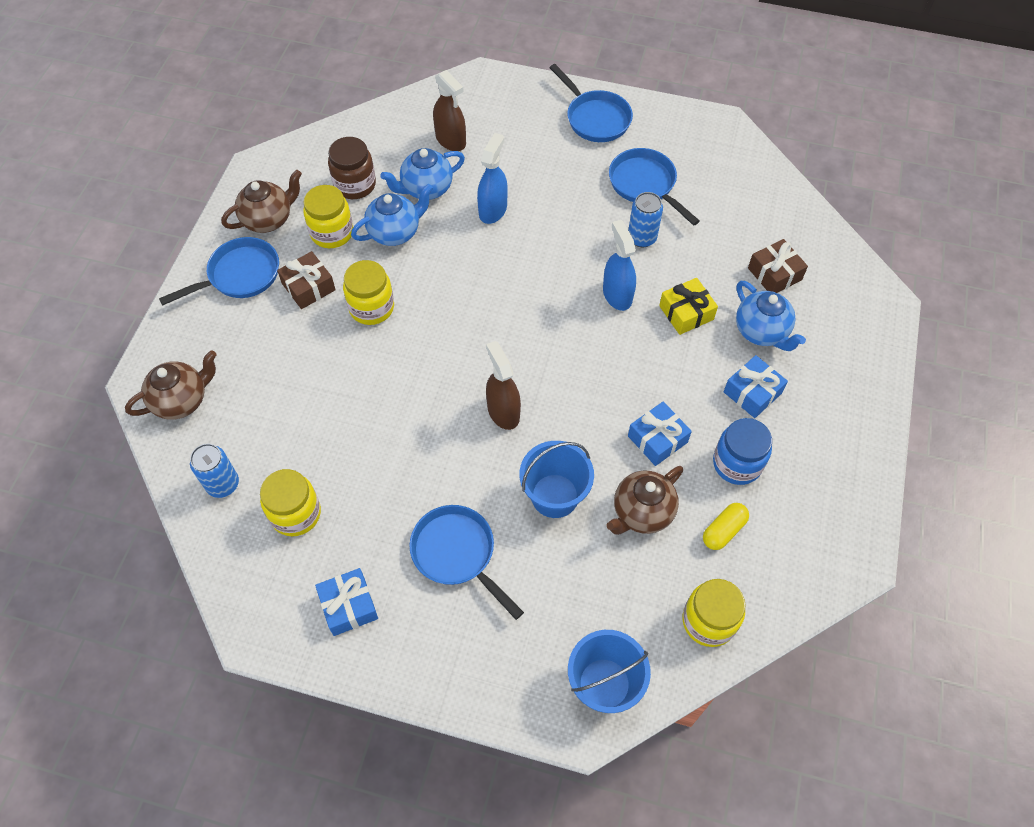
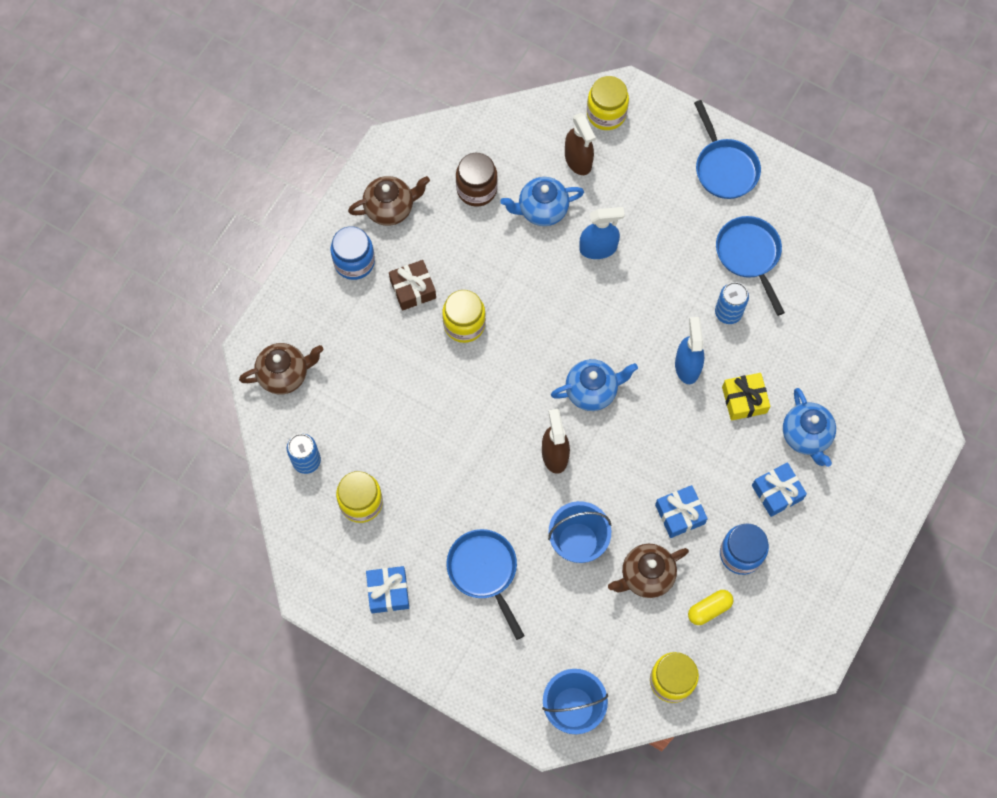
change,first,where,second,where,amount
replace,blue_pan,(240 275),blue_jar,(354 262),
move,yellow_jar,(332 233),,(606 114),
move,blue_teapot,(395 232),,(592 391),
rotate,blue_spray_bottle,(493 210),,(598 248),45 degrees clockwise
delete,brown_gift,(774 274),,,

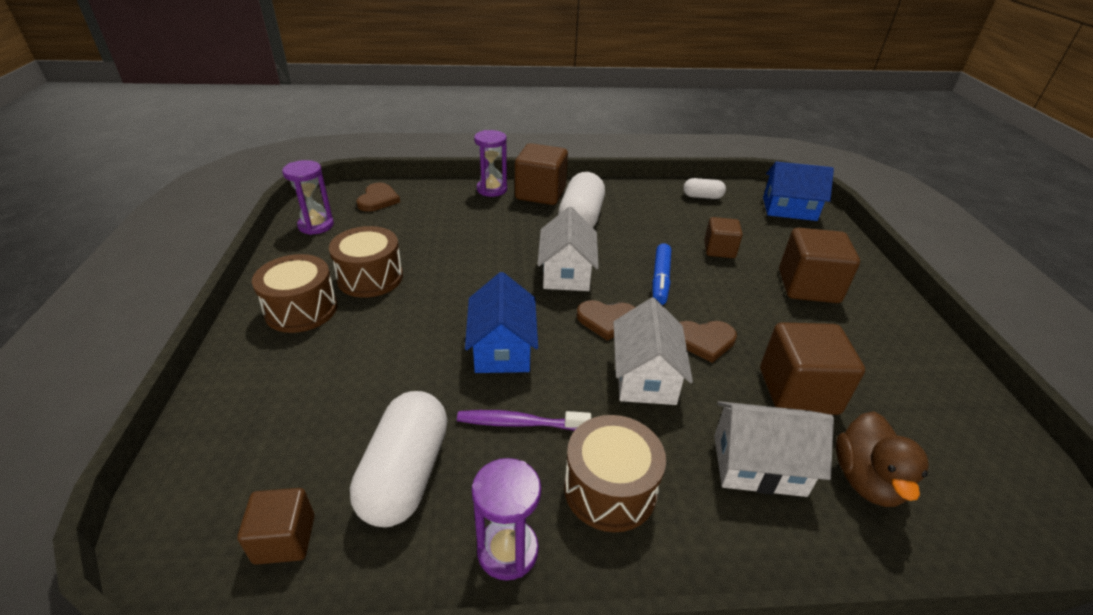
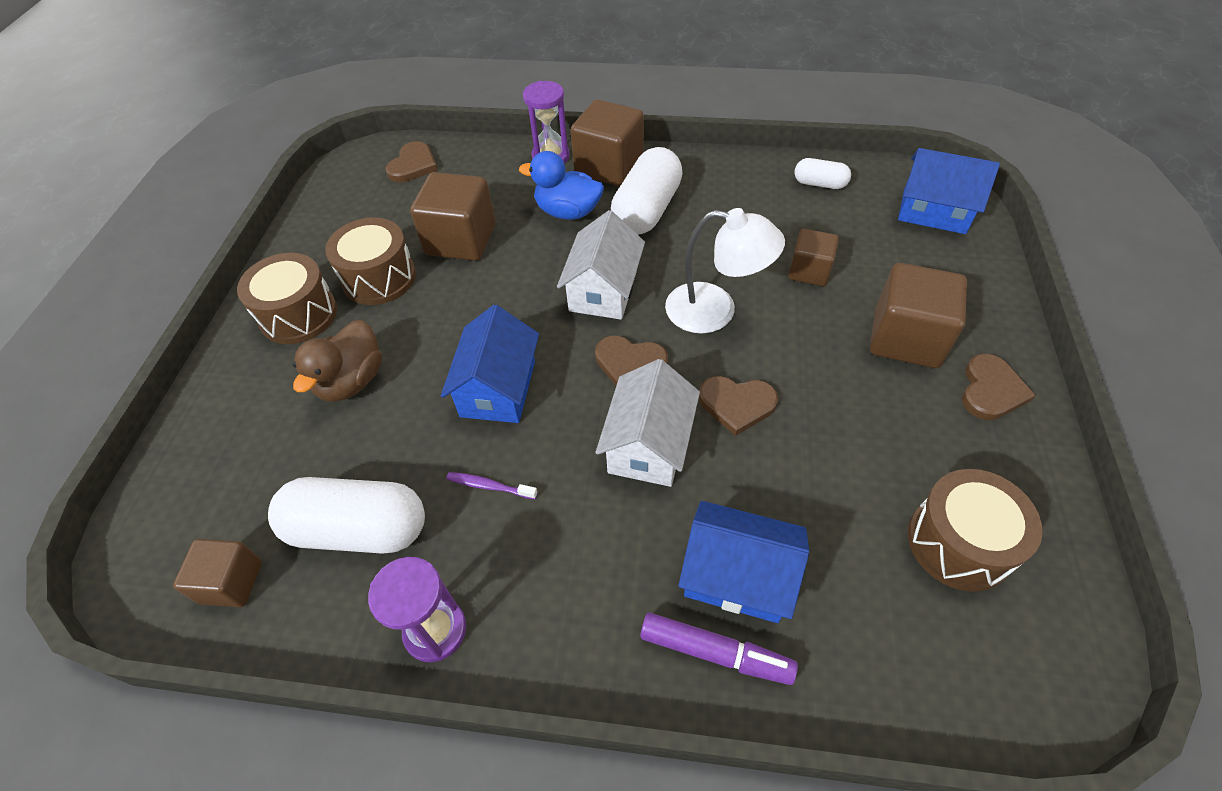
change,first,where,second,where,amount
delete,purple_hourglass,(316 225),,,
rotate,white_capsule,(406 474),,(359 529),75 degrees clockwise
resize,purple_toothbrush,(519 423),,(489 486),x0.65
move,brown_drum,(610 489),,(959 543),
replace,blue_marker,(660 280),white_lamp,(715 311),
recolor,white_house,(758 465),blue_house,(737 575),
move,brown_cube,(798 391),,(461 240),
move,brown_duck,(866 480),,(351 381),
insert,,,blue_duck,(568 212),
insert,,,purple_marker,(715 652),
insert,,,brown_heart,(991 390),

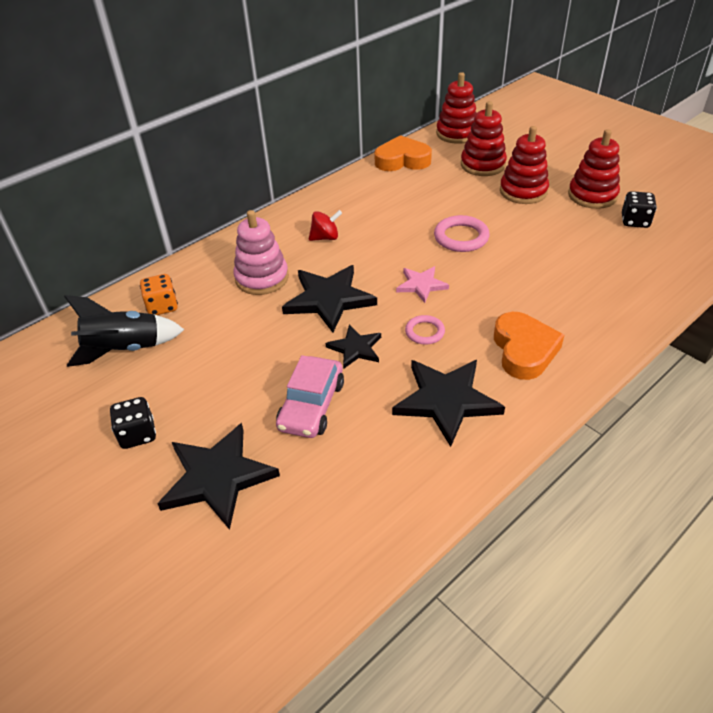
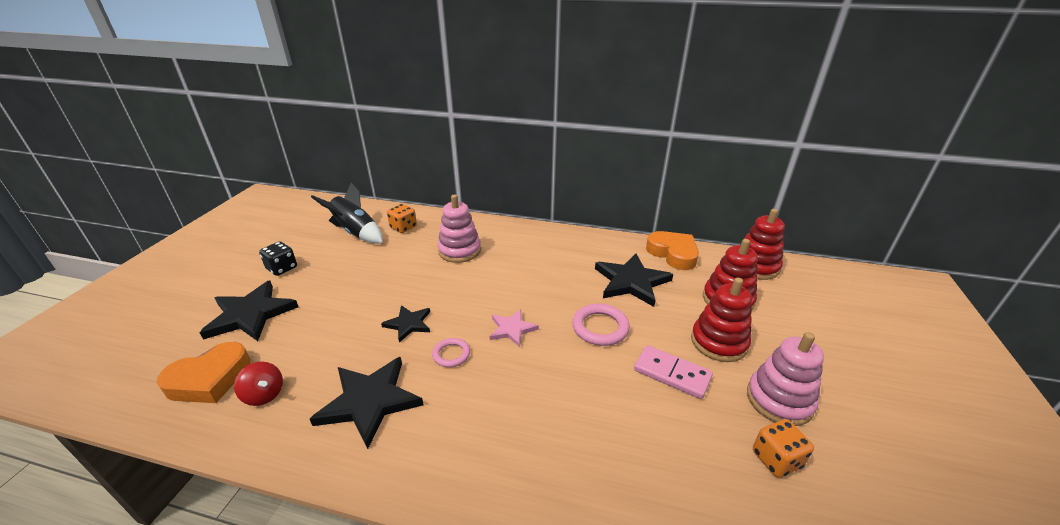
change,first,where,second,where,amount
delete,pink_car,(311 406),,,
move,black_star,(329 299),,(631 282),
move,red_spinning_top,(325 237),,(264 394),
move,orange_heart,(524 350),,(209 379),
recolor,red_stacking_toy,(592 195),pink_stacking_toy,(779 400),
recolor,black_dice,(635 221),orange_dice,(776 459),
insert,,,pink_domino,(672 374),

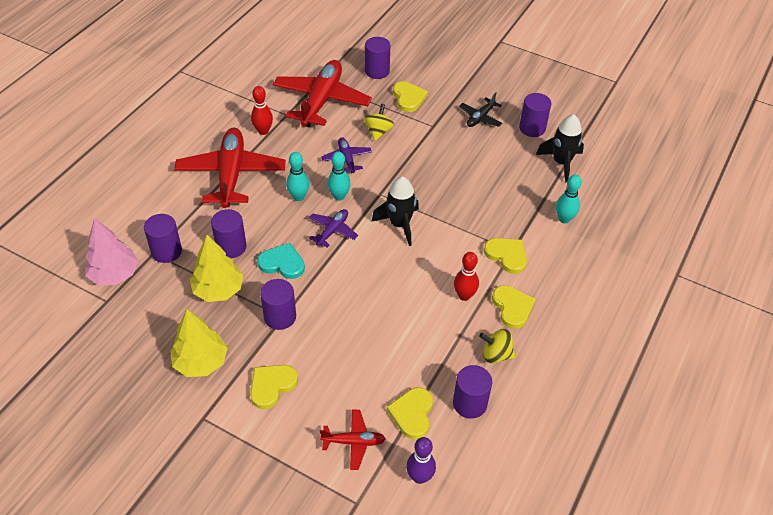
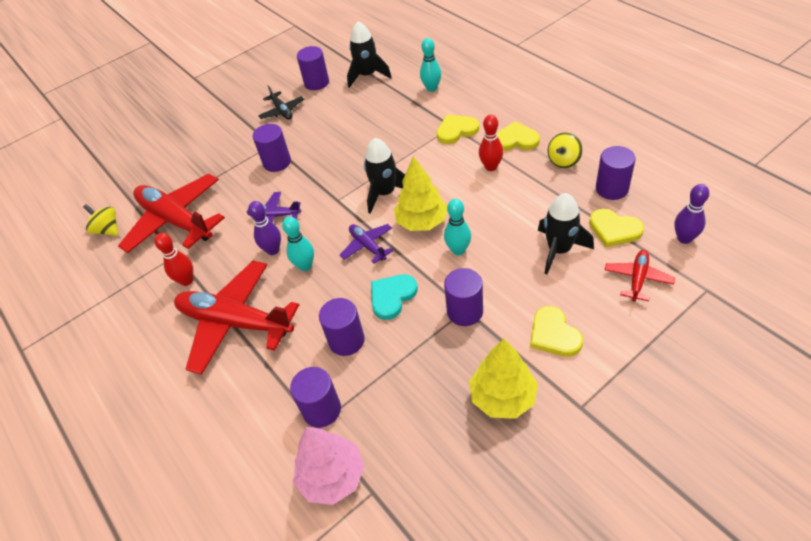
change,first,where,second,where,amount
move,yellow_tree,(218 290),,(421 222),
move,turquoise_bowling_pin,(339 196),,(458 250),
move,yellow_spinning_top,(378 132),,(108 230),
move,purple_cylinder,(377 71),,(277 162),
delete,yellow_heart,(408 98),,,
insert,,,purple_bowling_pin,(273 250),
insert,,,black_rocket,(559 250),

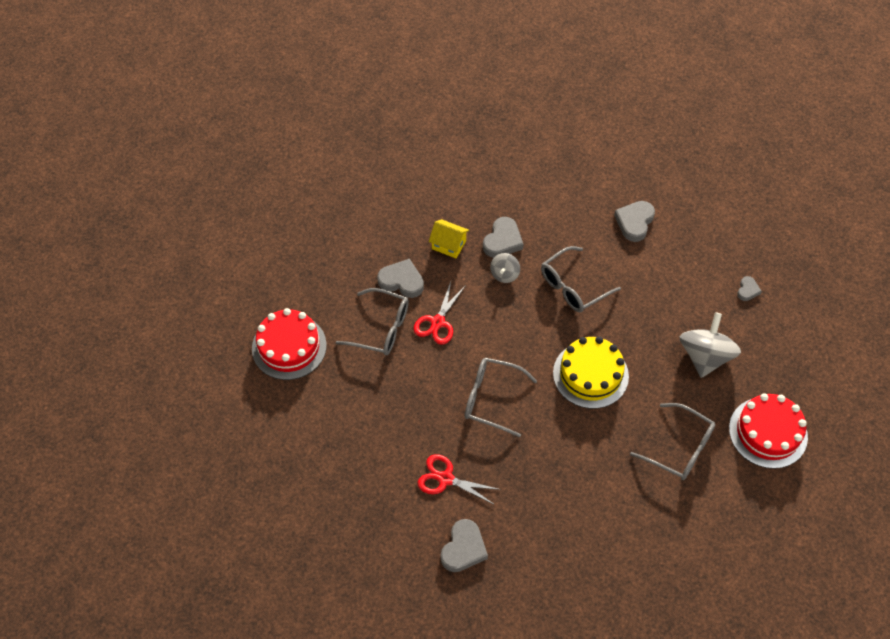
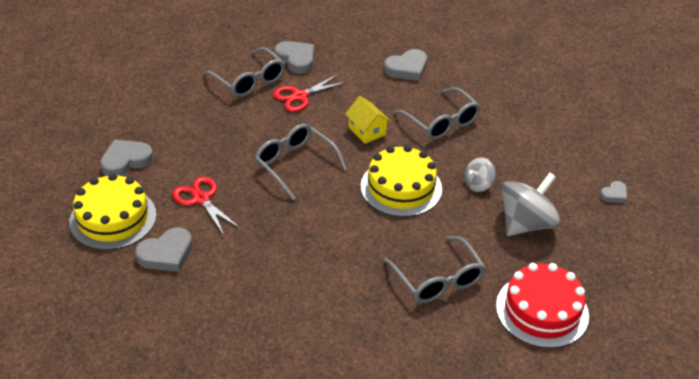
change,first,where,second,where,amount
delete,red_cake,(289 347),,,
move,yellow_house,(448 245),,(367 131),
move,grey_spinning_top,(504 274),,(478 184),
rotate,grey_glasses,(573 287),,(441 122),120 degrees counterclockwise
move,grey_heart,(634 222),,(126 161),
insert,,,yellow_cake,(113 218),

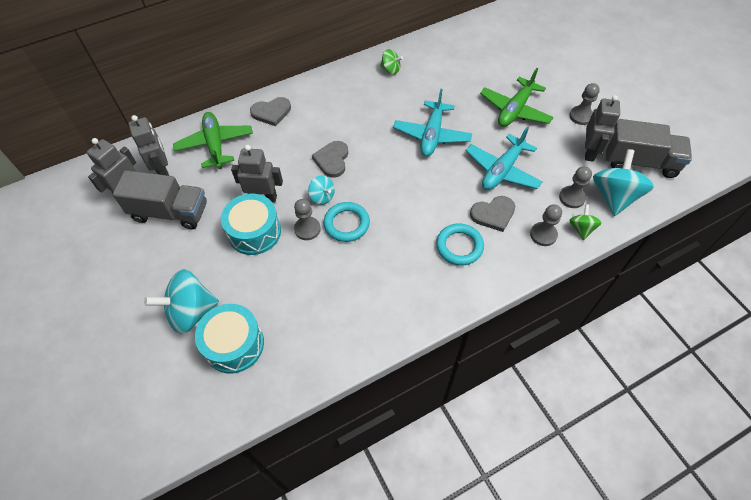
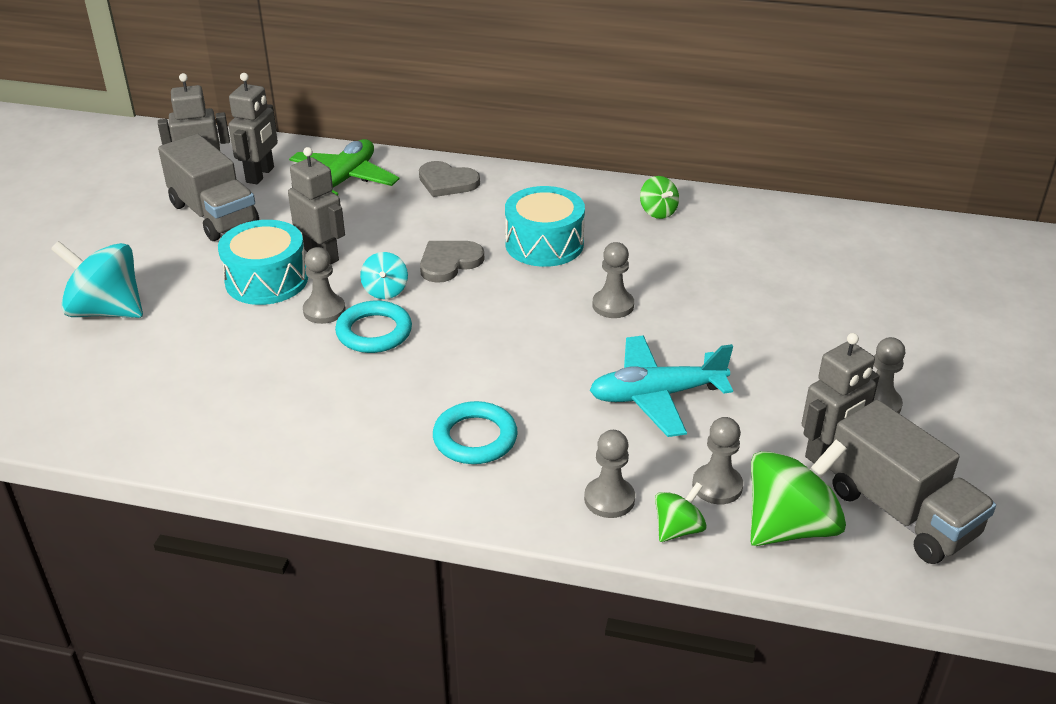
change,first,where,second,where,amount
move,turquoise_drum,(234 344),,(544 244),
replace,turquoise_plane,(432 135),grey_pawn,(613 305),
delete,grey_heart,(493 214),,,
delete,green_plane,(515 110),,,
recolor,turquoise_spinning_top,(614 196),green_spinning_top,(790 526),

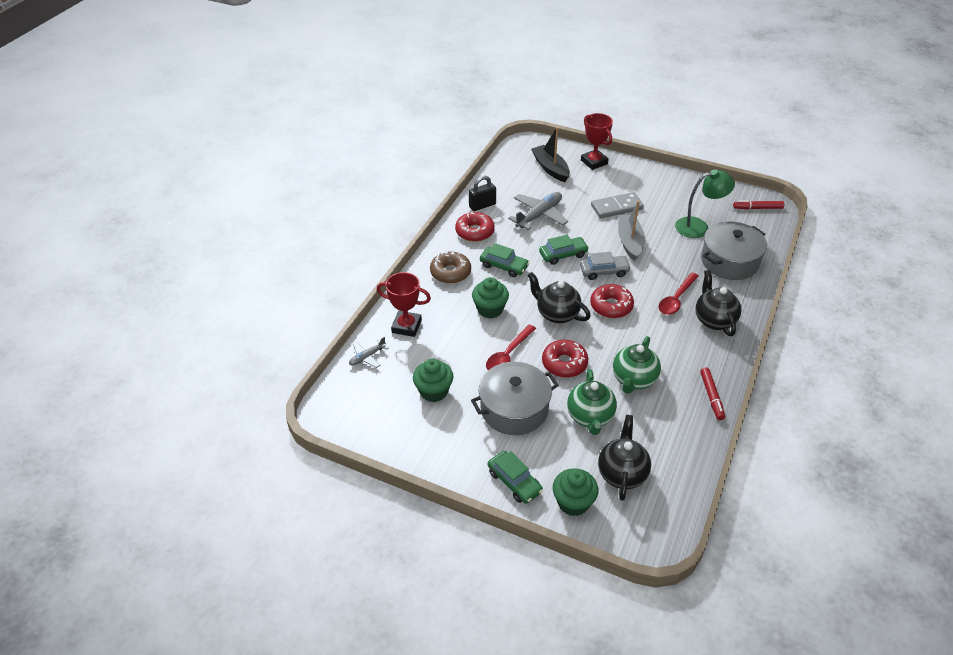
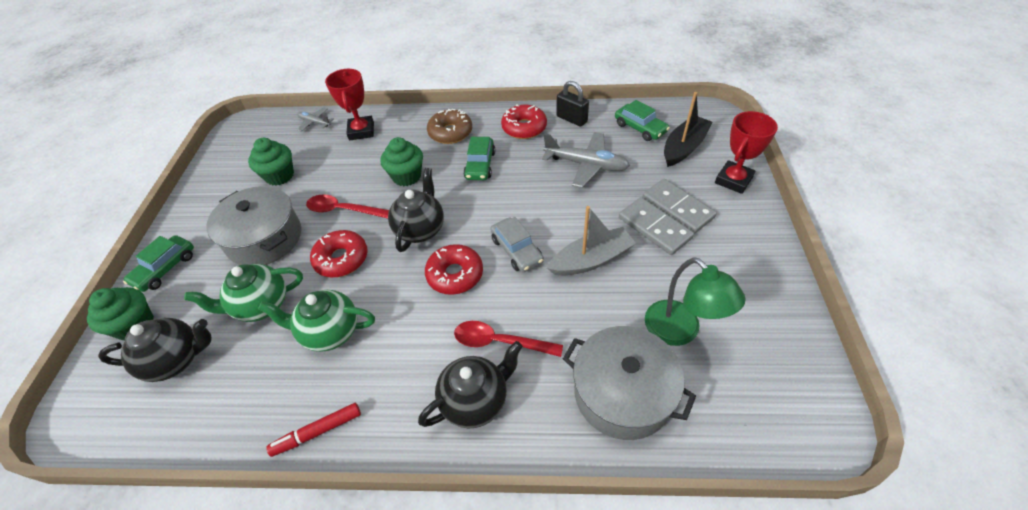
change,first,where,second,where,amount
move,green_car,(563 255),,(640 128),
delete,red_marker,(757 208),,,
insert,,,grey_domino,(677 208),

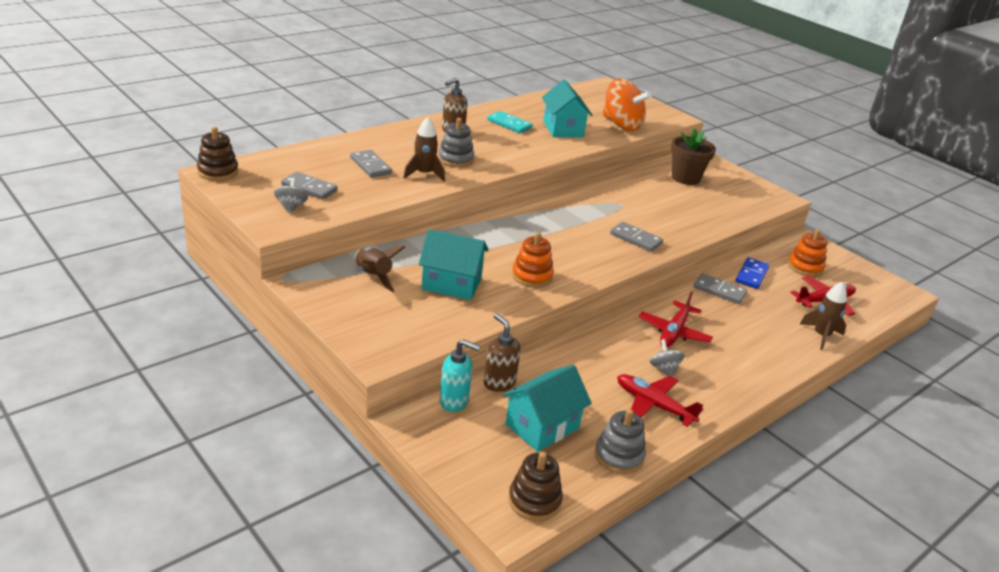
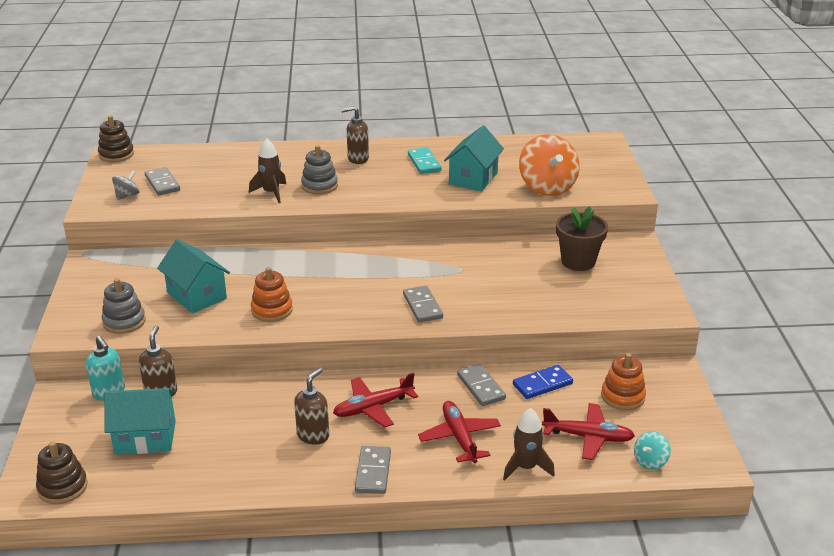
change,first,where,second,where,amount
move,grey_domino,(370 166),,(373 472),
delete,brown_rocket,(373 276),,,
move,grey_stacking_toy,(619 456),,(124 322),
move,red_plane,(654 405),,(459 438),
replace,grey_spinning_top,(664 369),brown_soap_dispenser,(313 435),
insert,,,turquoise_spinning_top,(650 461),

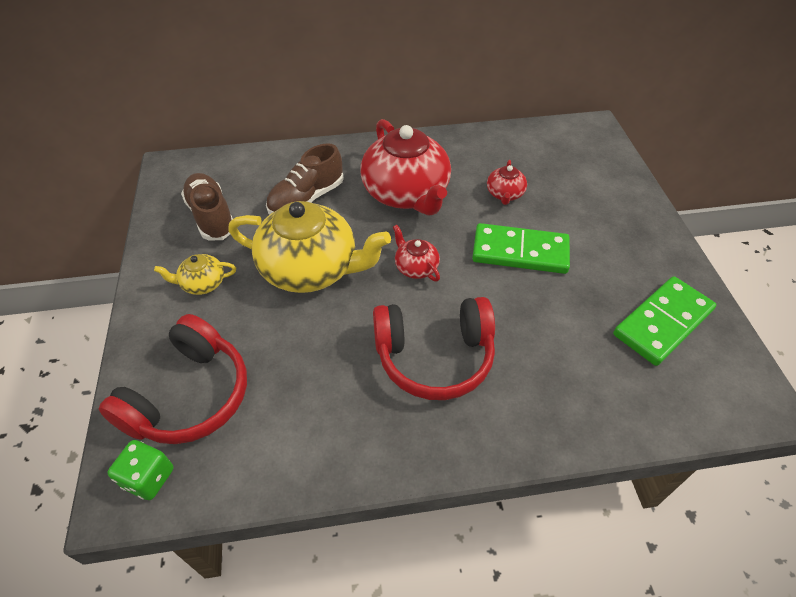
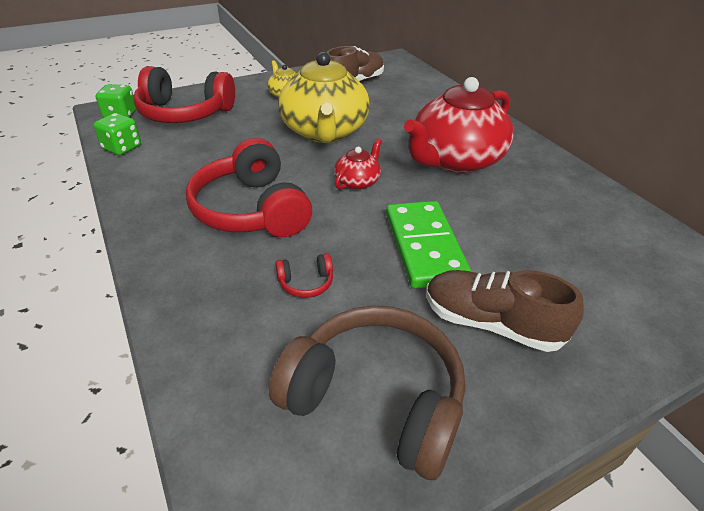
change,first,where,second,where,amount
move,brown_shoe,(306 199),,(491 323),
delete,red_teapot,(504 194),,,
replace,green_domino,(663 323),brown_headphones,(375 398),
insert,,,green_dice,(122 148),
insert,,,red_headphones,(306 283),

